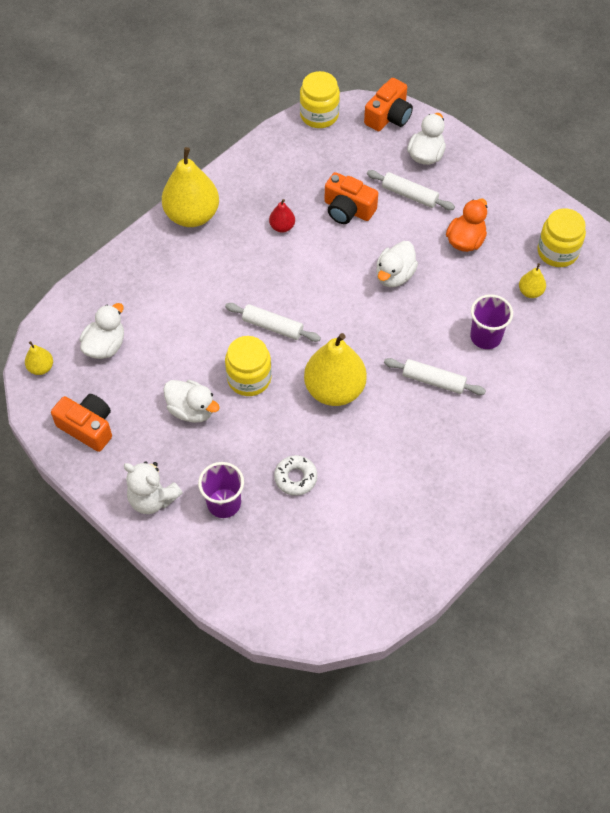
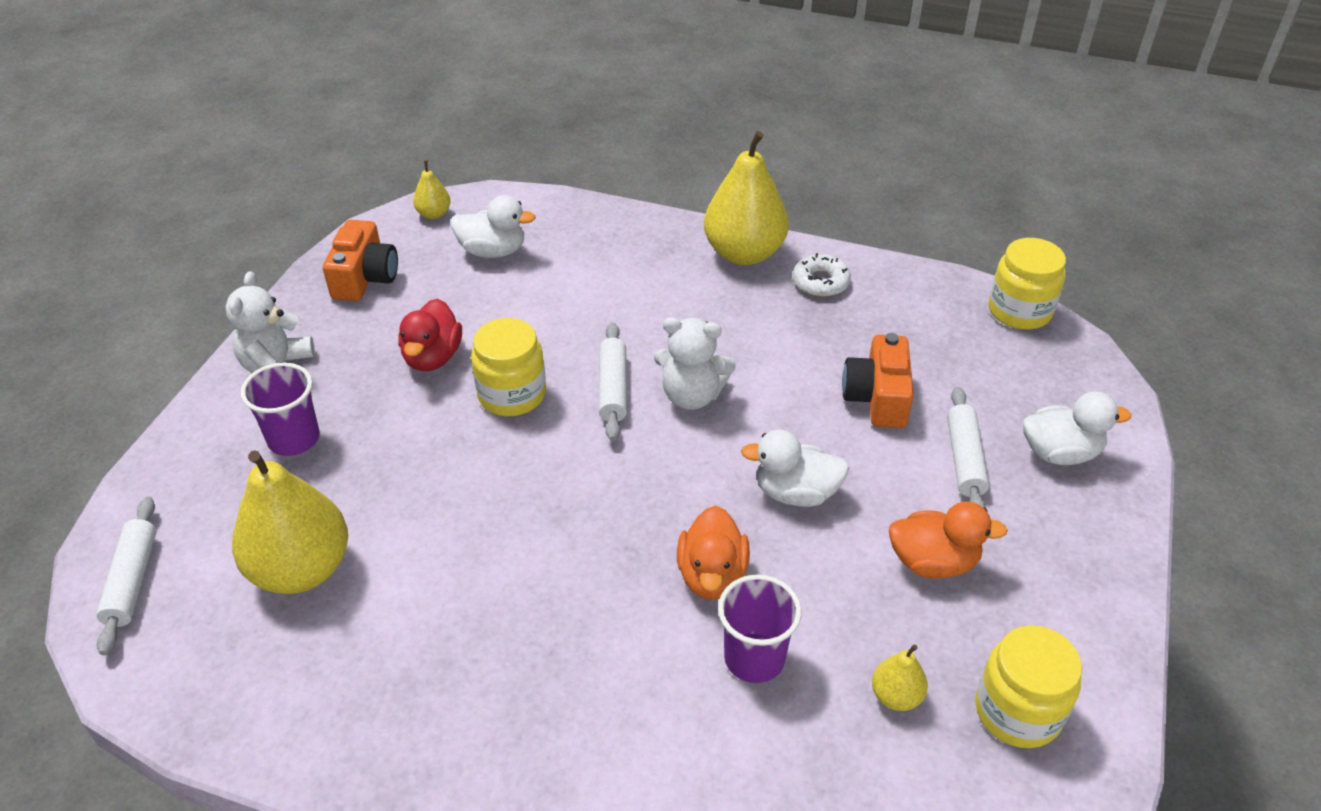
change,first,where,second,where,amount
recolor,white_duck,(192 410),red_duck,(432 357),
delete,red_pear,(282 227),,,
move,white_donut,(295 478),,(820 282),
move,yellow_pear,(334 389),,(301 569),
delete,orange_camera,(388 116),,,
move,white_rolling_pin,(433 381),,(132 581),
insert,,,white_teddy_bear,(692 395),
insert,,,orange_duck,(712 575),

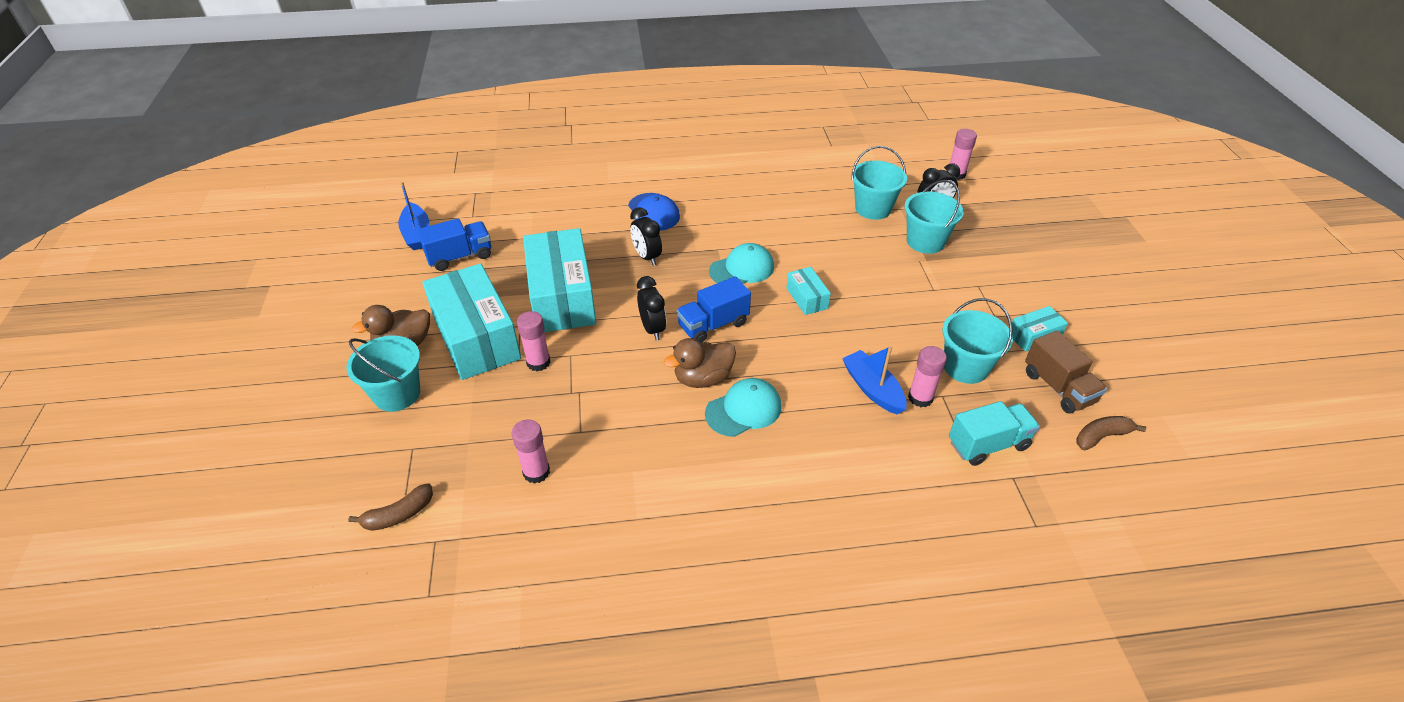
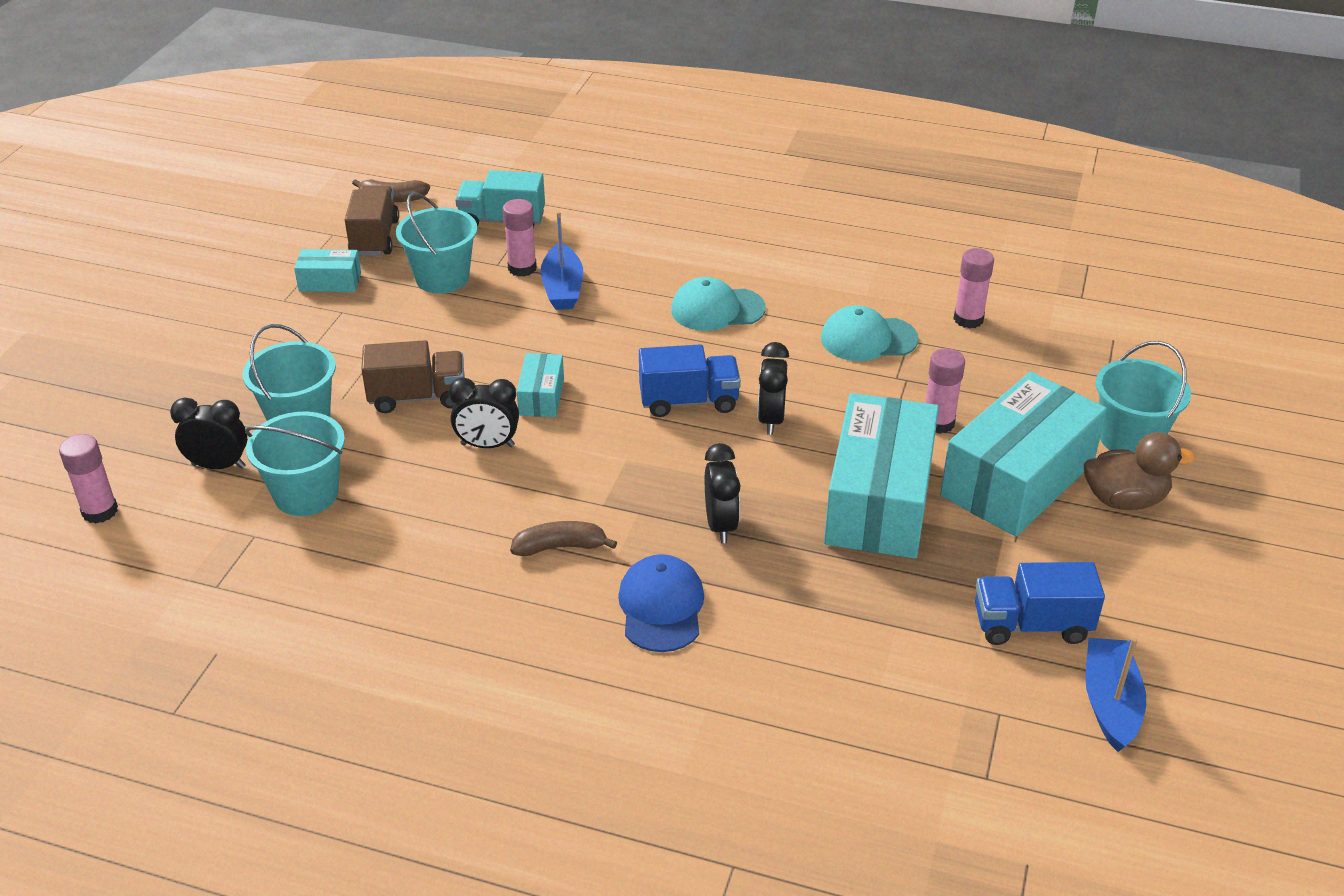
change,first,where,second,where,amount
move,brown_banana,(398 515),,(560 547),
rotate,turquoise_box,(476 337),,(1017 479),45 degrees clockwise
delete,brown_duck,(703 378),,,
move,turquoise_cap,(742 269),,(868 339),
insert,,,brown_truck,(417 397),
insert,,,black_clock,(487 445),

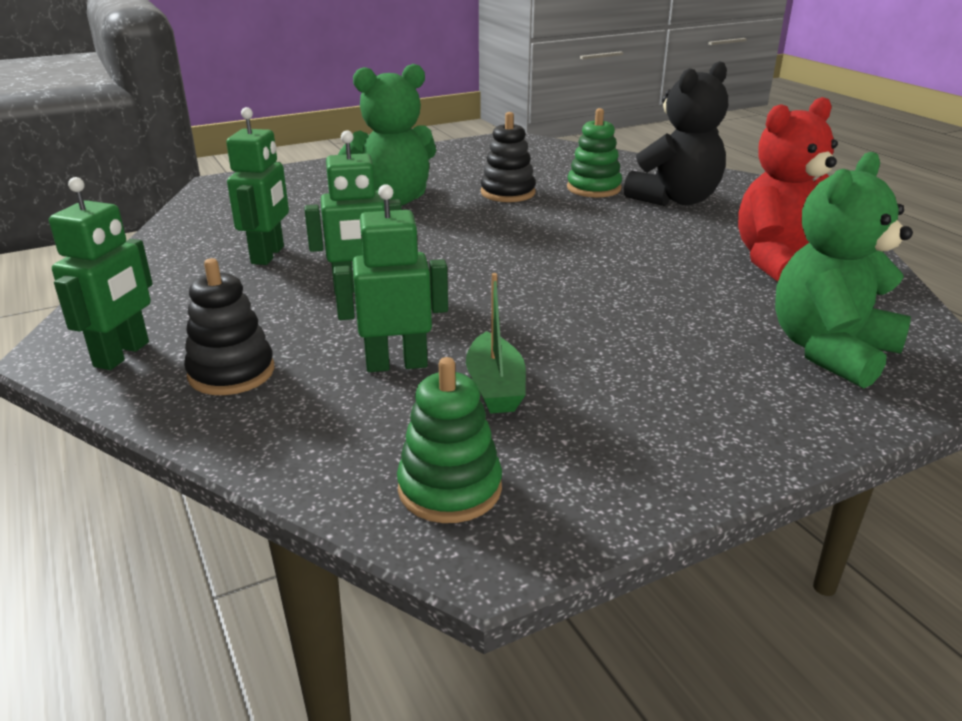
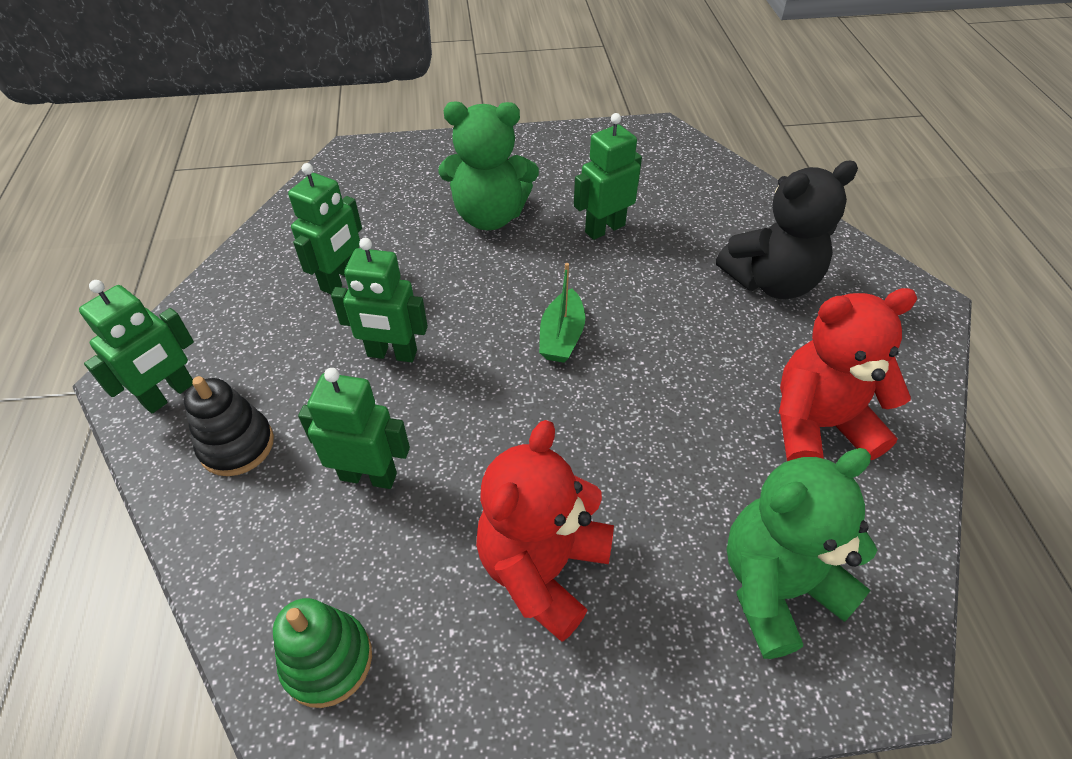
change,first,where,second,where,amount
move,green_boat,(495 387),,(561 337),
replace,black_stacking_toy,(508 193),green_robot,(604 228),
delete,green_stacking_toy,(593 188),,,
insert,,,red_teddy_bear,(542 568),

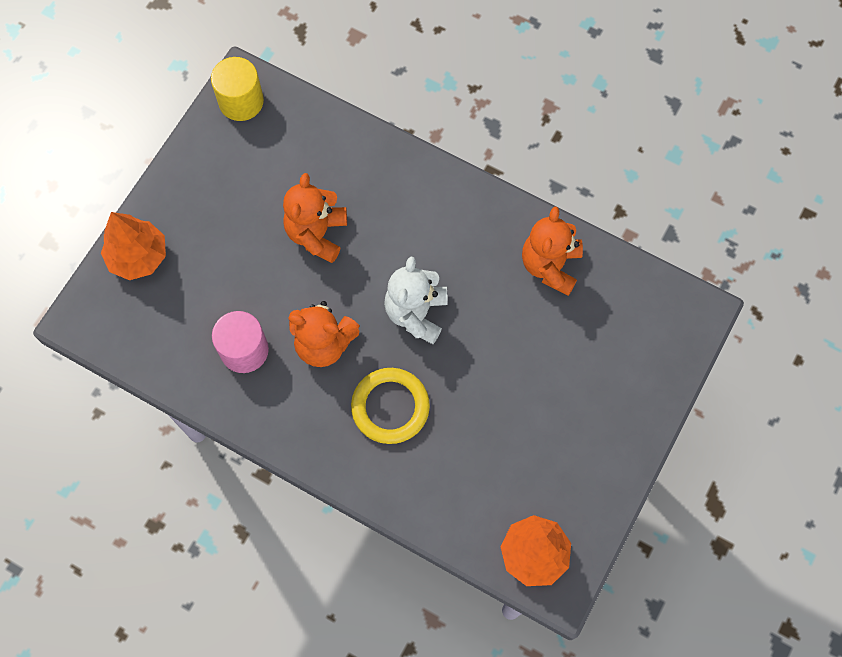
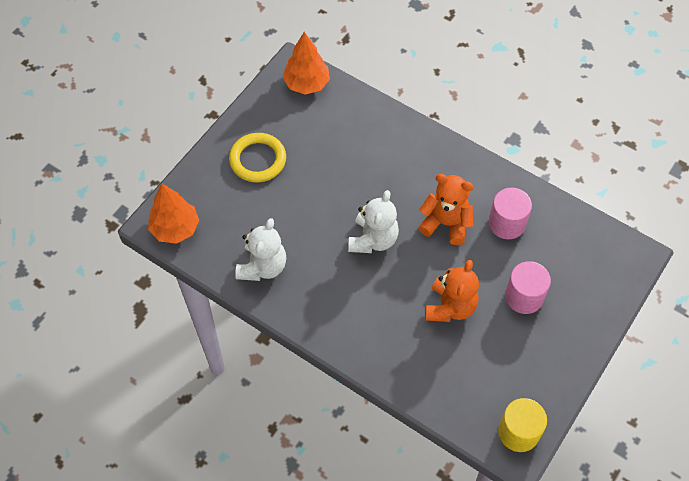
change,first,where,second,where,amount
move,orange_tree,(138 257),,(175 228),
move,yellow_ring,(390 407),,(258 160),
recolor,orange_teddy_bear,(550 266),white_teddy_bear,(262 266),
insert,,,pink_cylinder,(524 296),

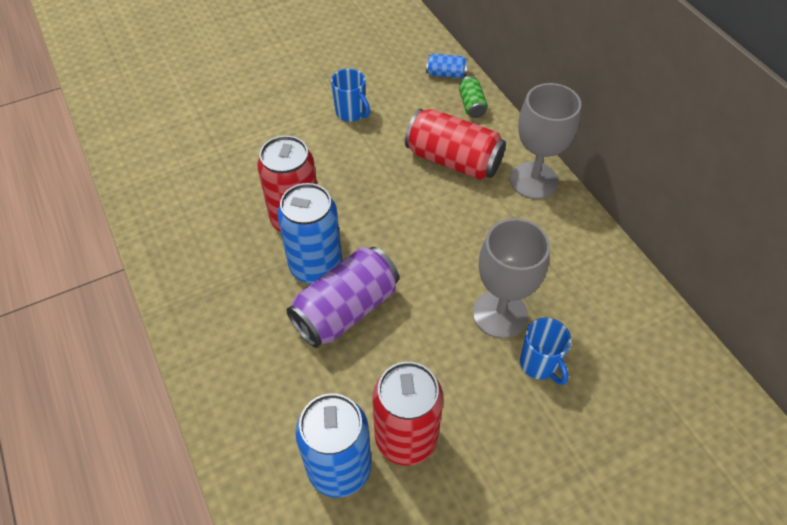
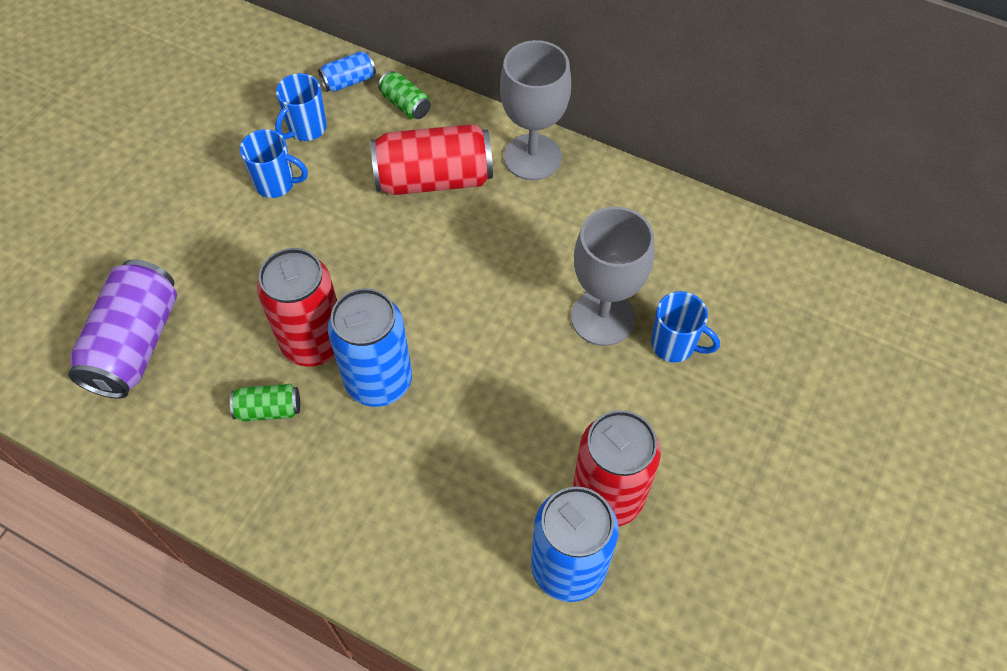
change,first,where,second,where,amount
move,purple_can,(346 310),,(135 344),
insert,,,green_can,(269 409),
insert,,,blue_mug,(306 129),

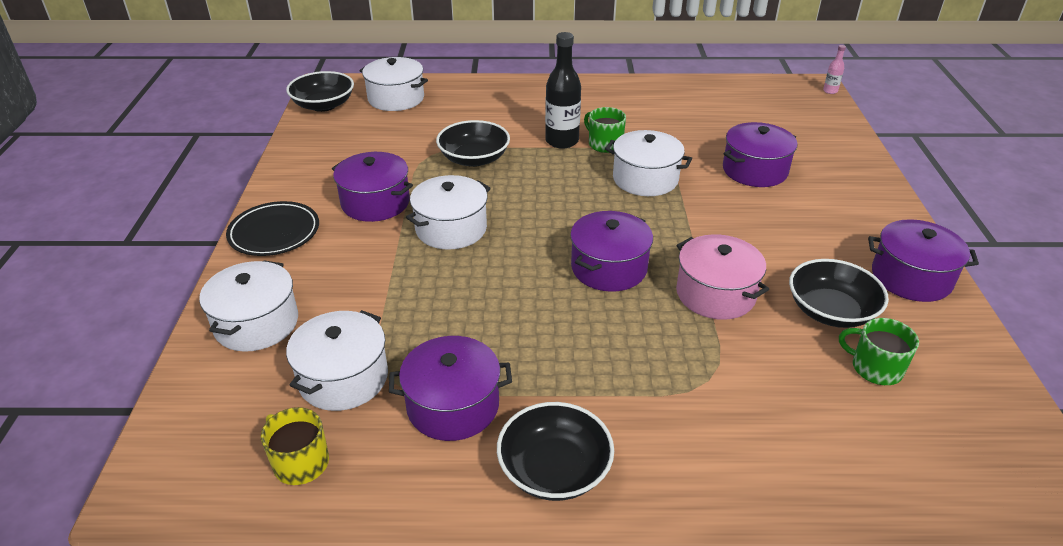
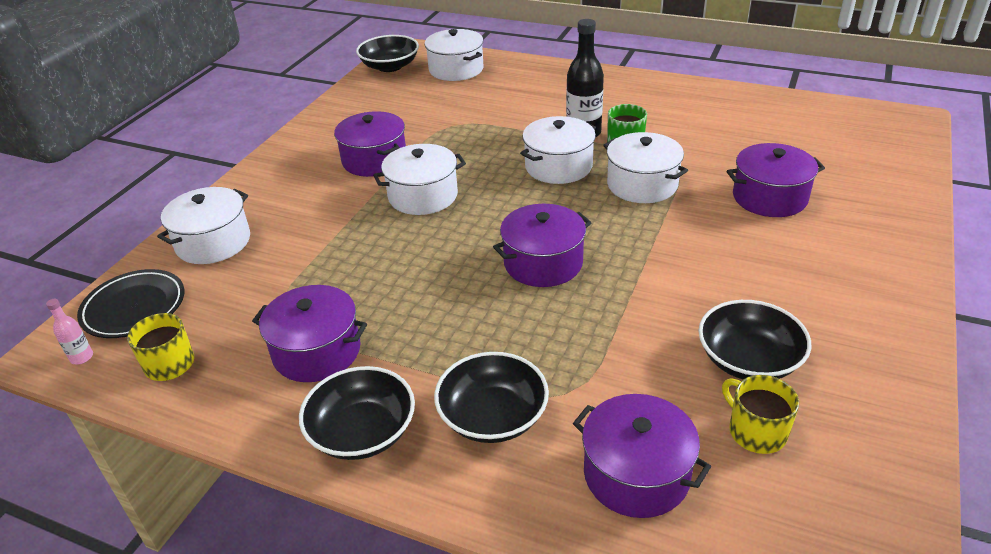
change,first,where,second,where,amount
move,black_plate,(274 233),,(134 308),
move,white_pot,(343 378),,(558 166),
move,black_bowl,(474 158),,(493 416),
delete,pink_pot,(715 294),,,
move,pink_bottle,(830 91),,(82 357),
recolor,green_mug,(875 368),yellow_mug,(756 431),
move,purple_pot,(911 277),,(636 474),

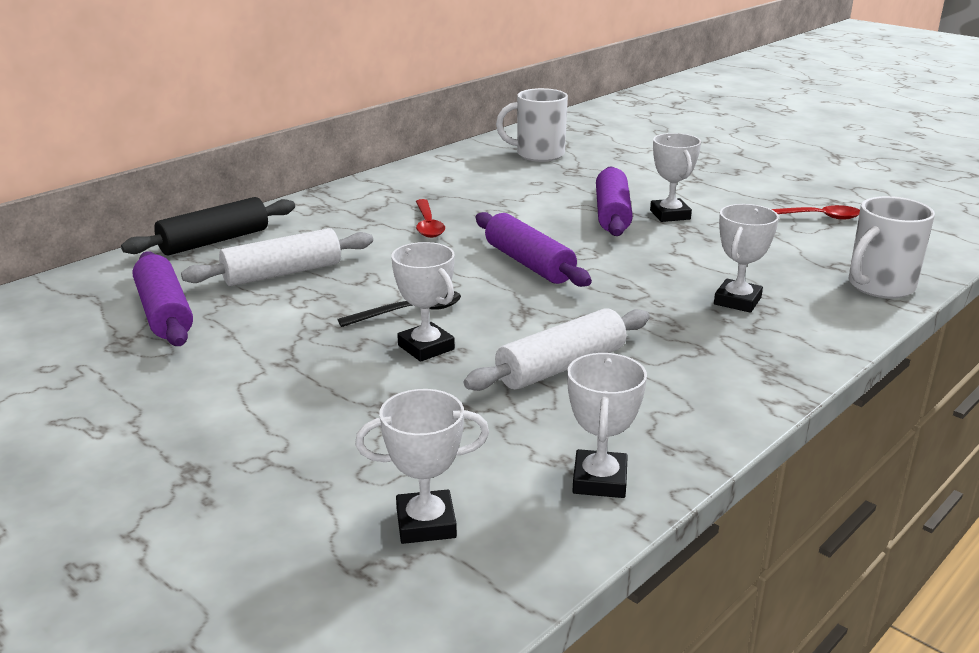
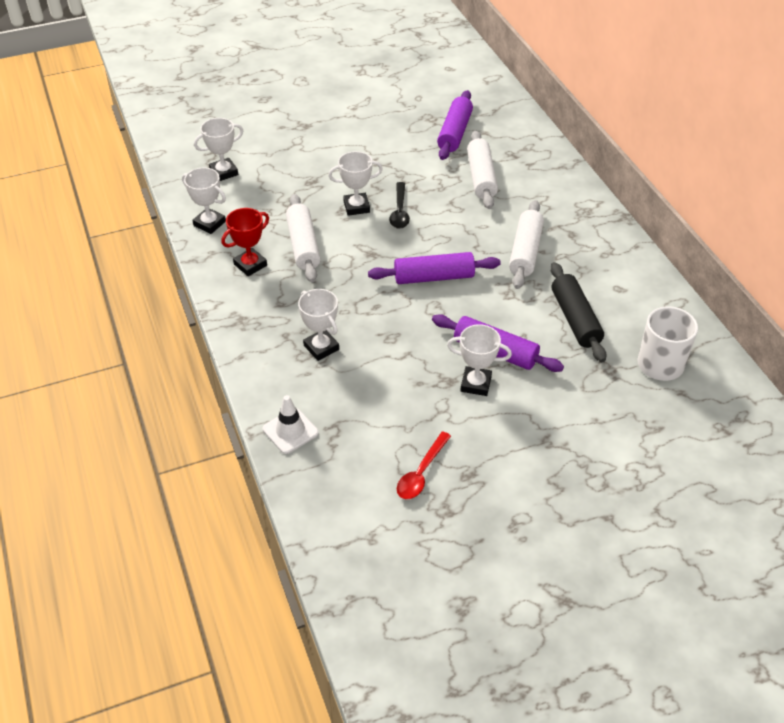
change,first,where,second,where,amount
move,black_rolling_pin,(214 241),,(575 319),
rotate,purple_rolling_pin,(164 313),,(454 133),75 degrees counterclockwise
rotate,white_trophy,(426 523),,(224 172),45 degrees clockwise
replace,red_spoon,(428 225),white_rolling_pin,(525 252),
replace,white_mug,(879 286),white_traffic_cone,(290 431),
insert,,,red_trophy,(250 265),

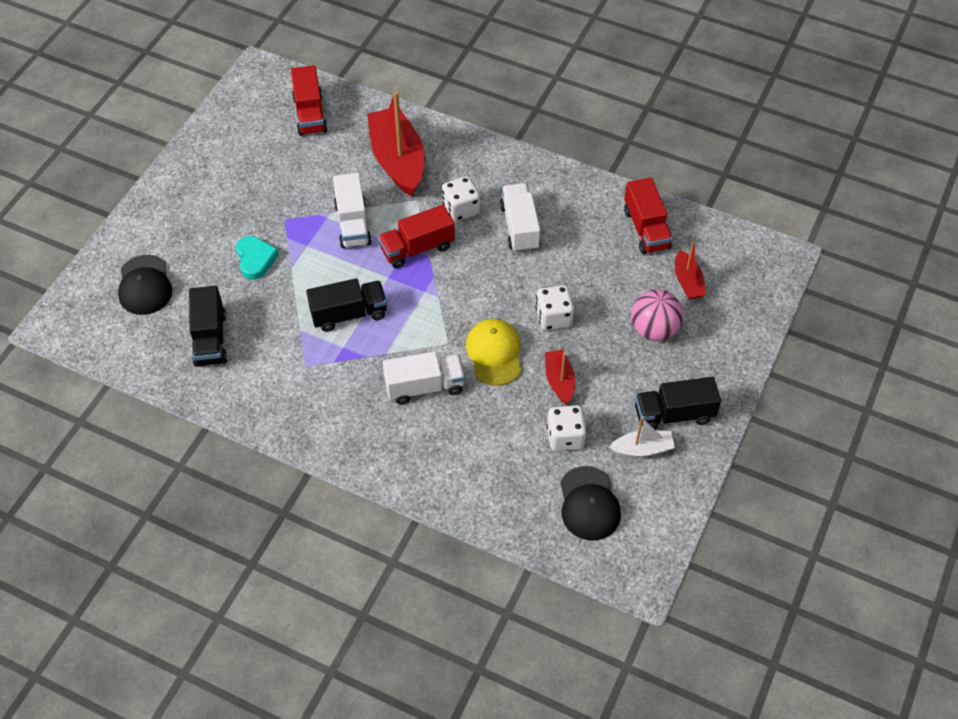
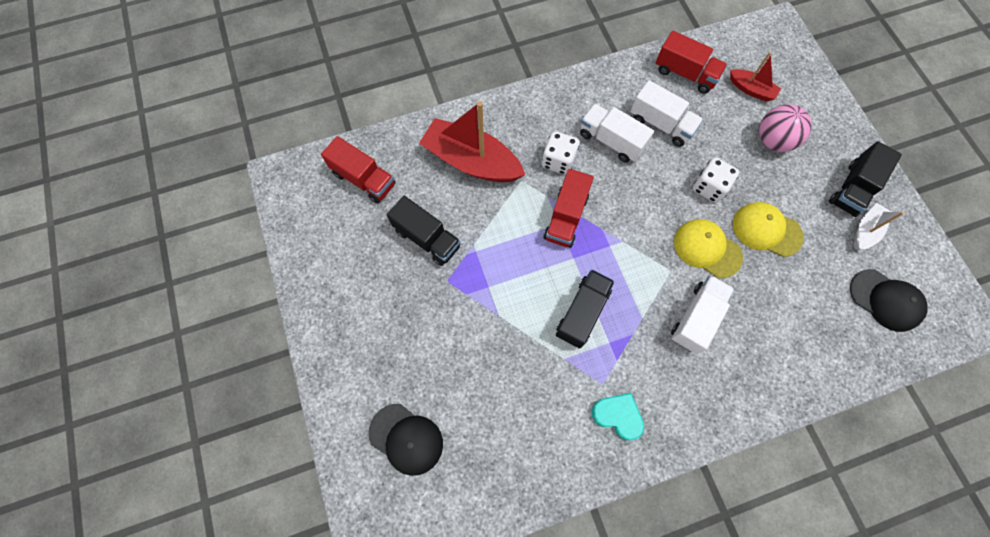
change,first,where,second,where,amount
move,black_truck,(210 339),,(427 238),
move,turquoise_heart,(255 259),,(618 415),
move,white_truck,(352 224),,(661 124),
replace,red_boat,(559 381),yellow_cap,(766 230),
delete,white_dice,(565 437),,,

